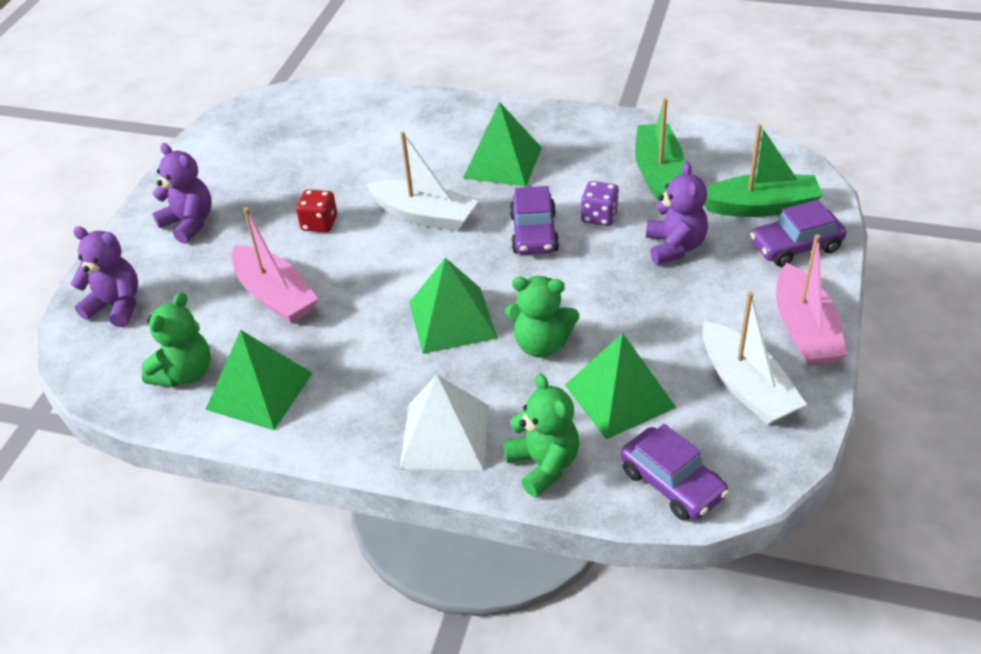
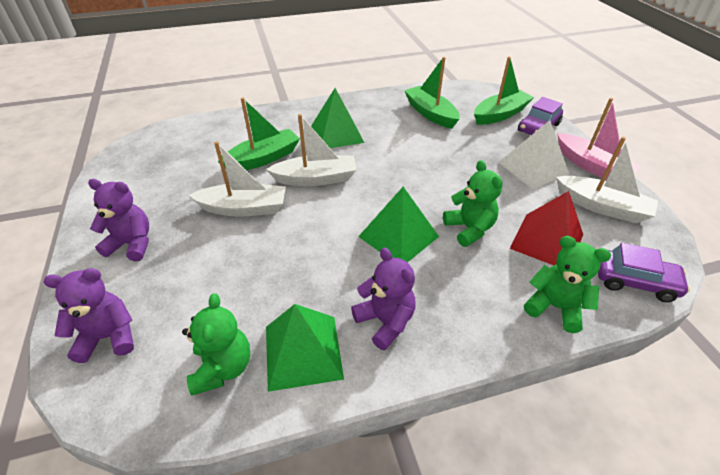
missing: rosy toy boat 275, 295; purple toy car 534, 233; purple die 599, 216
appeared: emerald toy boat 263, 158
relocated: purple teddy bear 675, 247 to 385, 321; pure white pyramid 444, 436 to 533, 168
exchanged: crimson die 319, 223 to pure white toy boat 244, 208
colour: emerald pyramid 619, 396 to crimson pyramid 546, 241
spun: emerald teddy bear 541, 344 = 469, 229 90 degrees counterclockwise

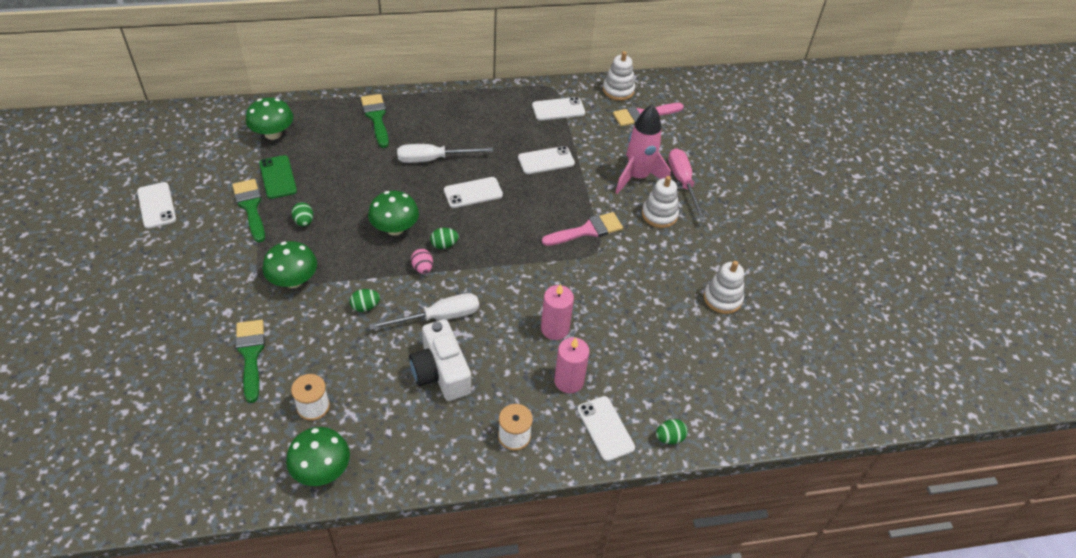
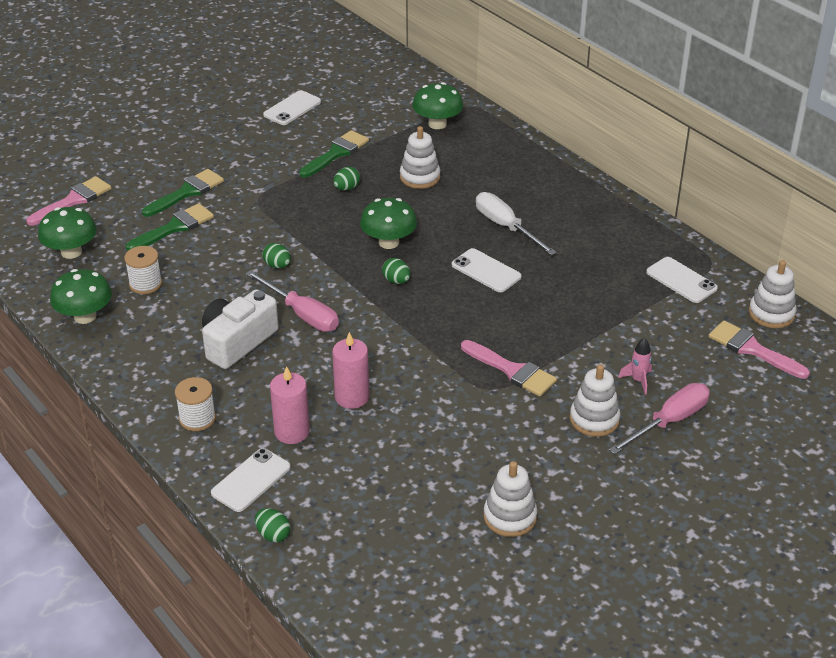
missing: emerald smartphone 278, 177; rosy toy egg 422, 268; pure white smartphone 546, 160
appeared: rosy paintbrush 73, 200; pure white ring stacker 420, 177
relocated: emerald toadstool 293, 280 to 71, 252; emerald paintbrush 376, 117 to 187, 192
colour: pure white hand screwdriver 438, 317 to rosy hand screwdriver 302, 314
size: rosy rocket 637, 177 = 638, 380 x0.45

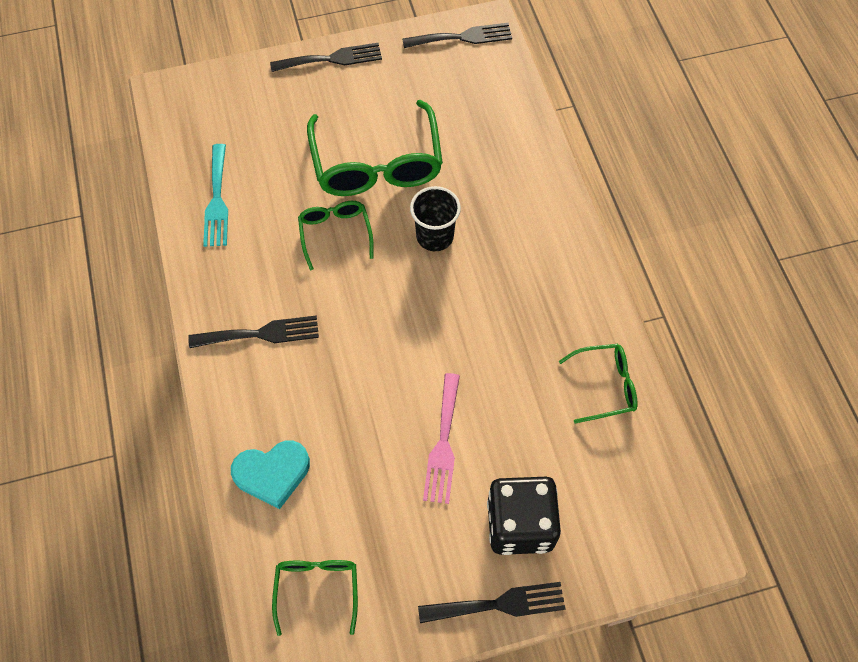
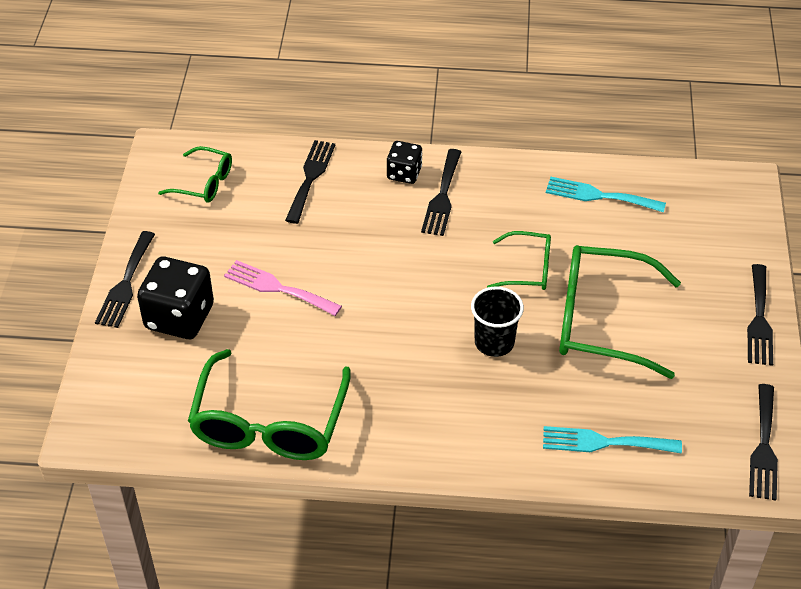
appeared: ebony die 404, 173; turquoise fork 604, 442
exchanged: turquoise heart 272, 474 to ebony fork 310, 178
size: emerald glasses 605, 386 = 269, 423 x1.89

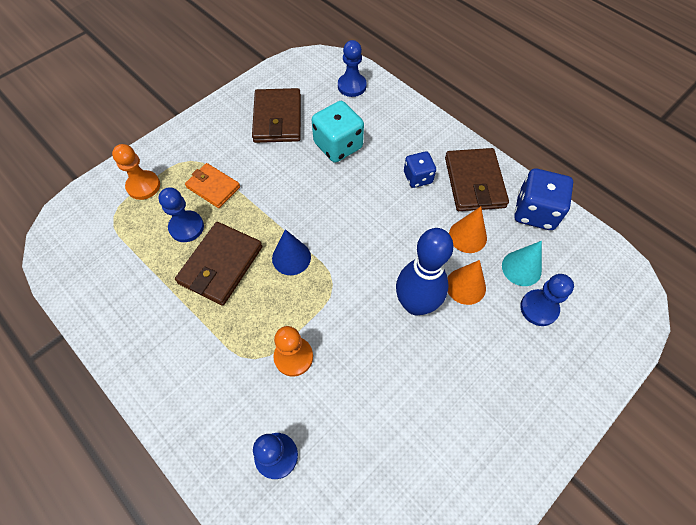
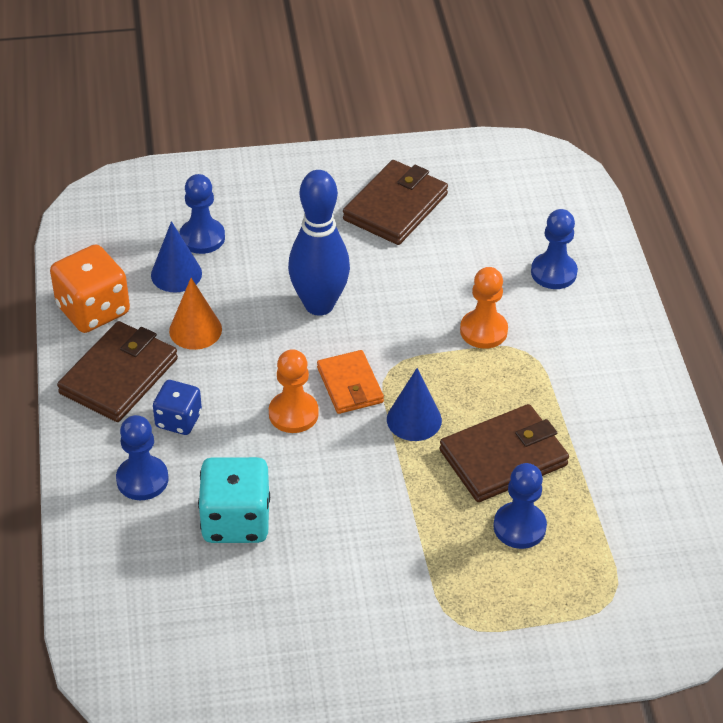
missing: orange-coloured solid cone 465, 286
relocated: blue game pawn 352, 86 to 142, 479; orange-coloured game pawn 143, 186 to 293, 413; orange-coloured wallet 213, 187 to 350, 385; brown wallet 277, 118 to 395, 207
colour: blue die 535, 212 to orange-coloured die 93, 310; turquoise solid cone 521, 268 to blue solid cone 176, 274

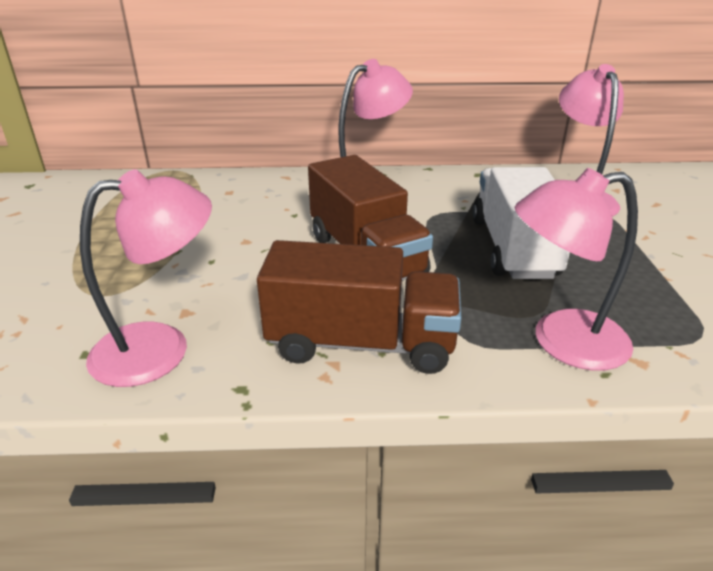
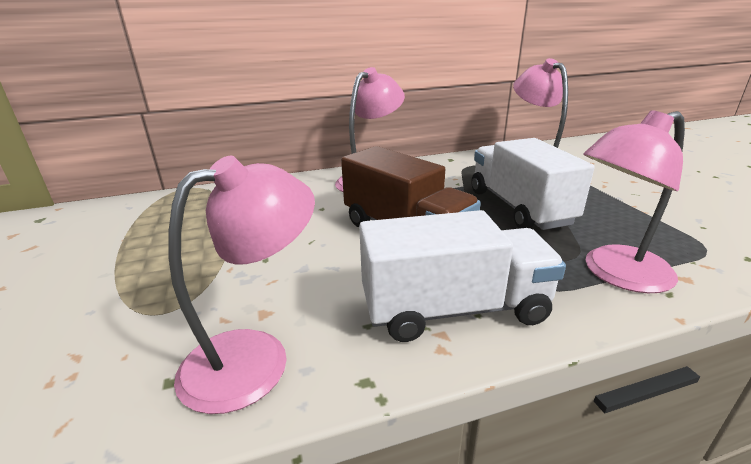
colour: brown truck 361, 343 to pure white truck 454, 309

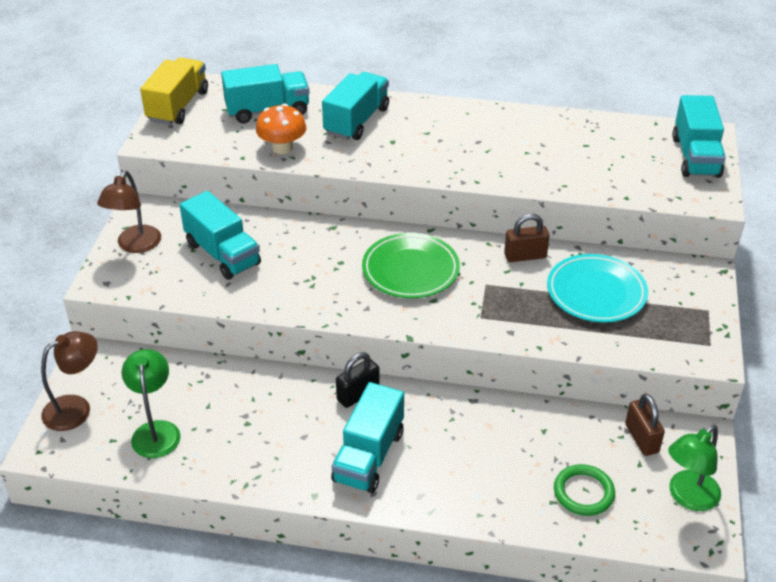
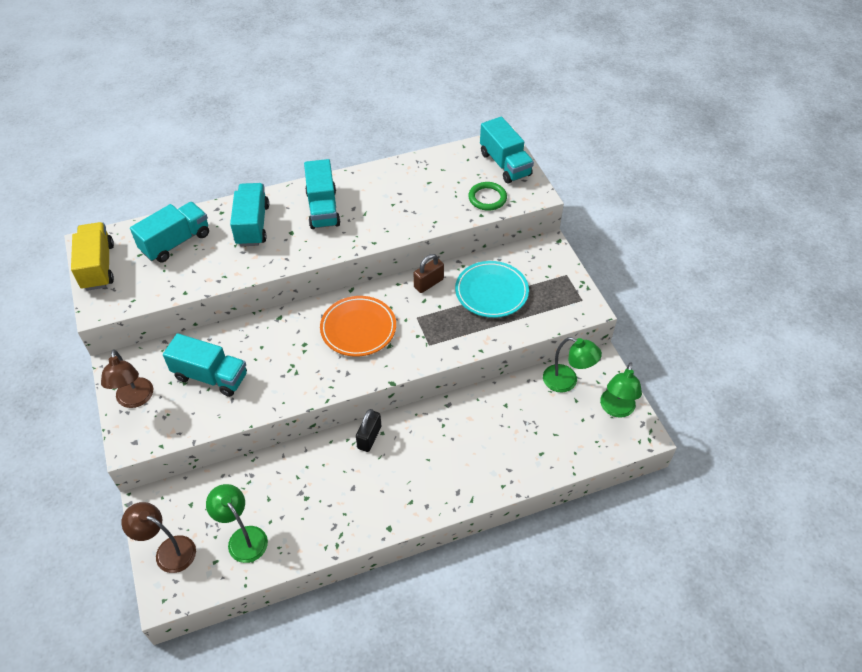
missing: orange-coloured toadstool 282, 148
relocated: turquoise truck 368, 456 to 323, 208; emerald hoop 583, 492 to 487, 198
exchanged: brown lock 641, 438 to emerald lamp 567, 381
colour: emerald dinner plate 410, 270 to orange-coloured dinner plate 358, 329
spun: brown lamp 76, 408 = 168, 550 90 degrees counterclockwise

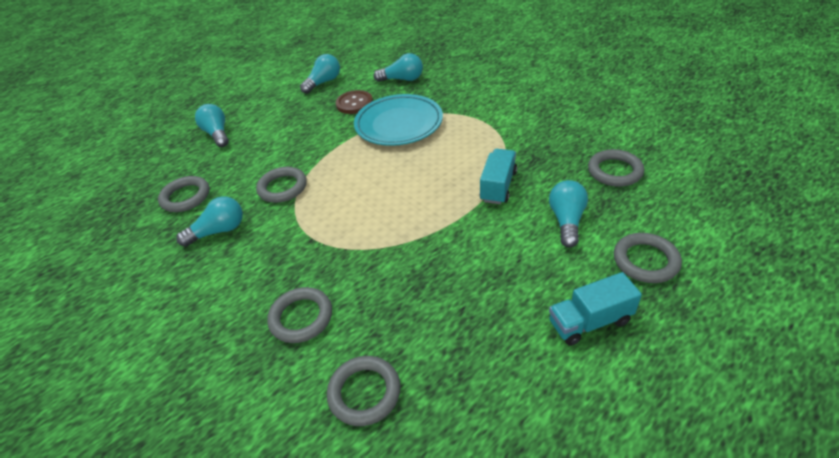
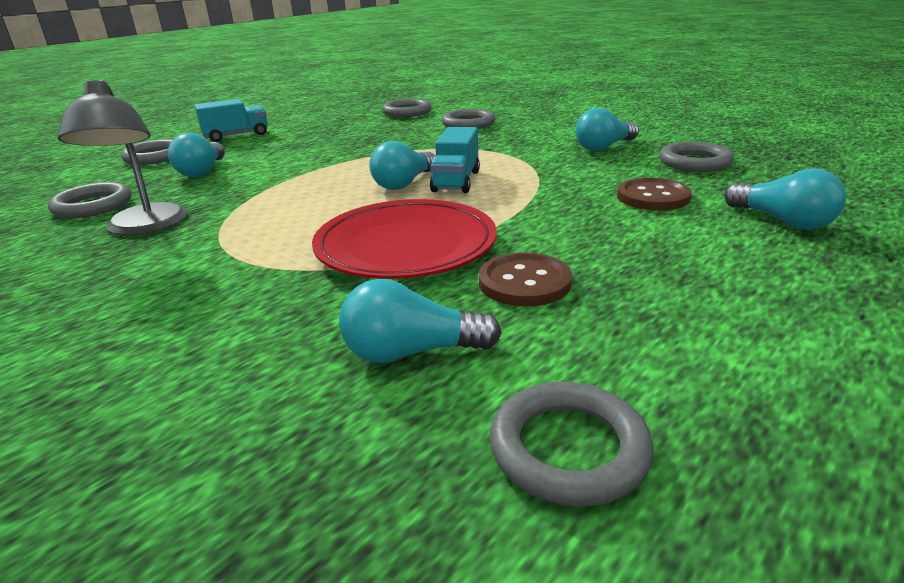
appeared: grey lamp 144, 227; brown button 653, 197
relocated: turquoise light bulb 323, 82 to 404, 183; turquoise truck 498, 186 to 456, 181; grey hoop 282, 187 to 568, 449
colour: turquoise dinner plate 399, 124 to crimson dinner plate 406, 247

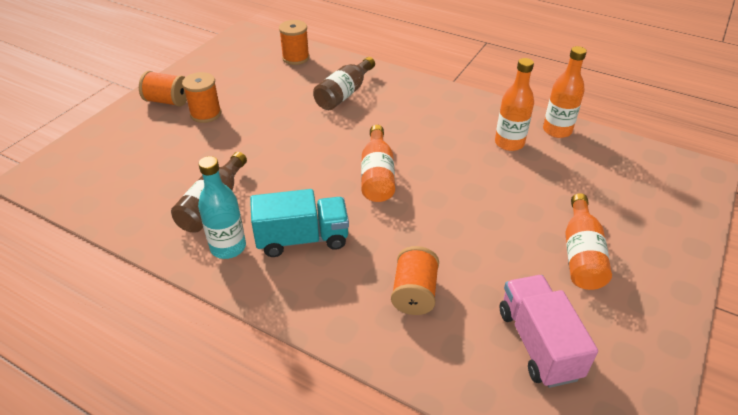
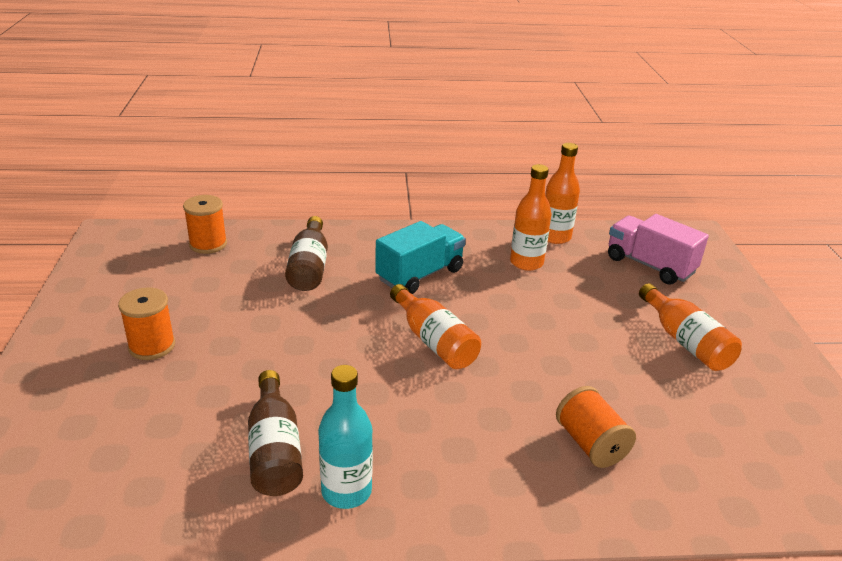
missing: orange-coloured spool 167, 101
relocated: turquoise truck 302, 239 to 420, 275; rosy truck 538, 343 to 649, 265

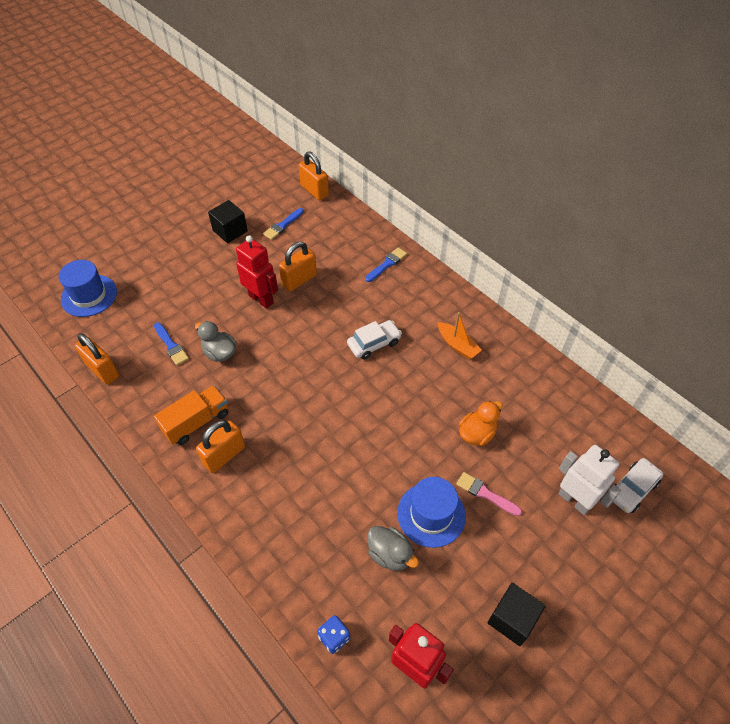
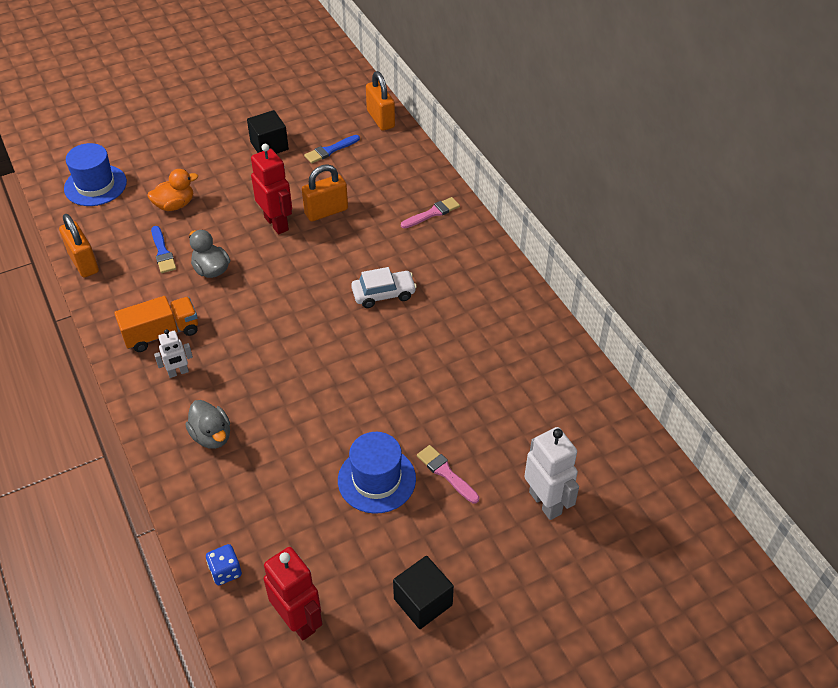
missing: orange-coloured toy boat 457, 345; pure white toy car 632, 489
relocated: orange-coloured toy duck 477, 433 to 175, 205; grey toy duck 390, 554 to 212, 436
exchanged: orange-coloured lock 224, 455 to pure white toy robot 178, 372
colour: blue paintbrush 387, 264 to rosy paintbrush 432, 213

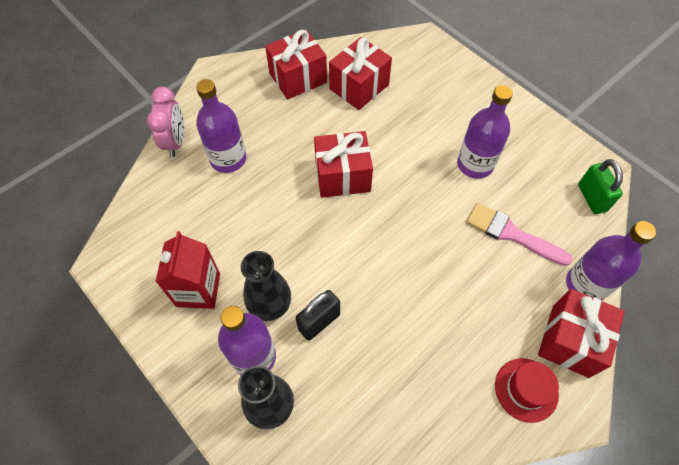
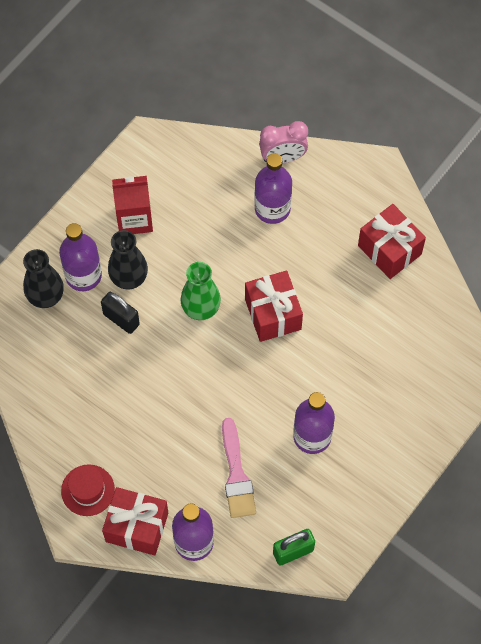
missing: crimson present 359, 87
appeared: emerald tall vase 201, 309
spun: rosy paintbrush 511, 234 = 236, 474 150 degrees clockwise

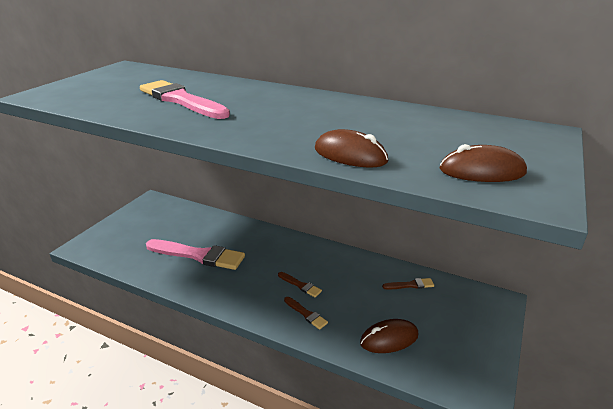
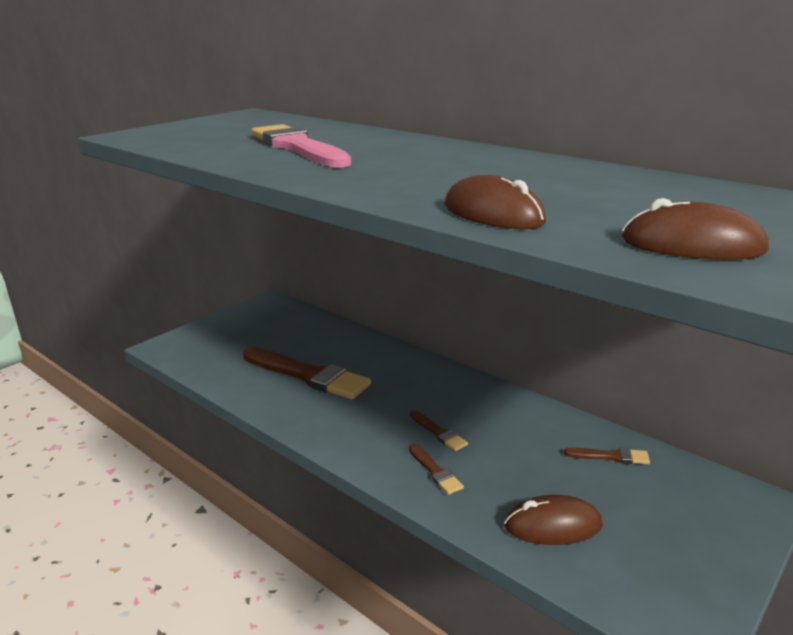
colour: rosy paintbrush 198, 255 to brown paintbrush 308, 375

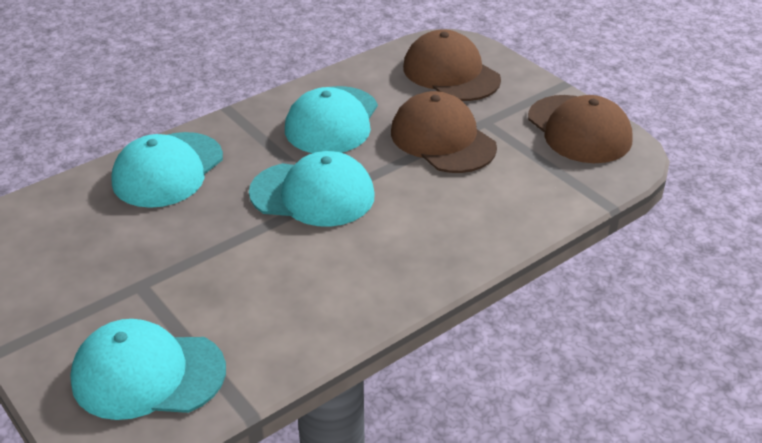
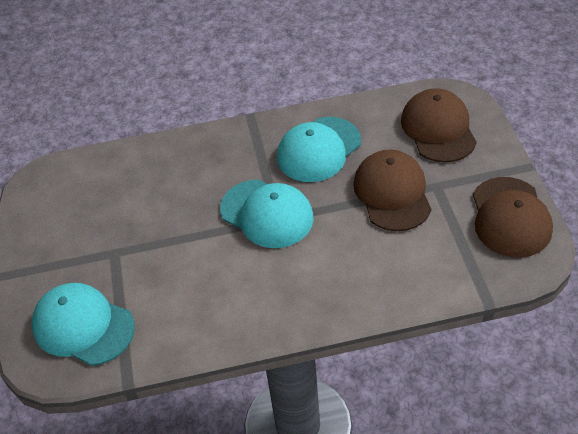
missing: turquoise baseball cap 168, 170

